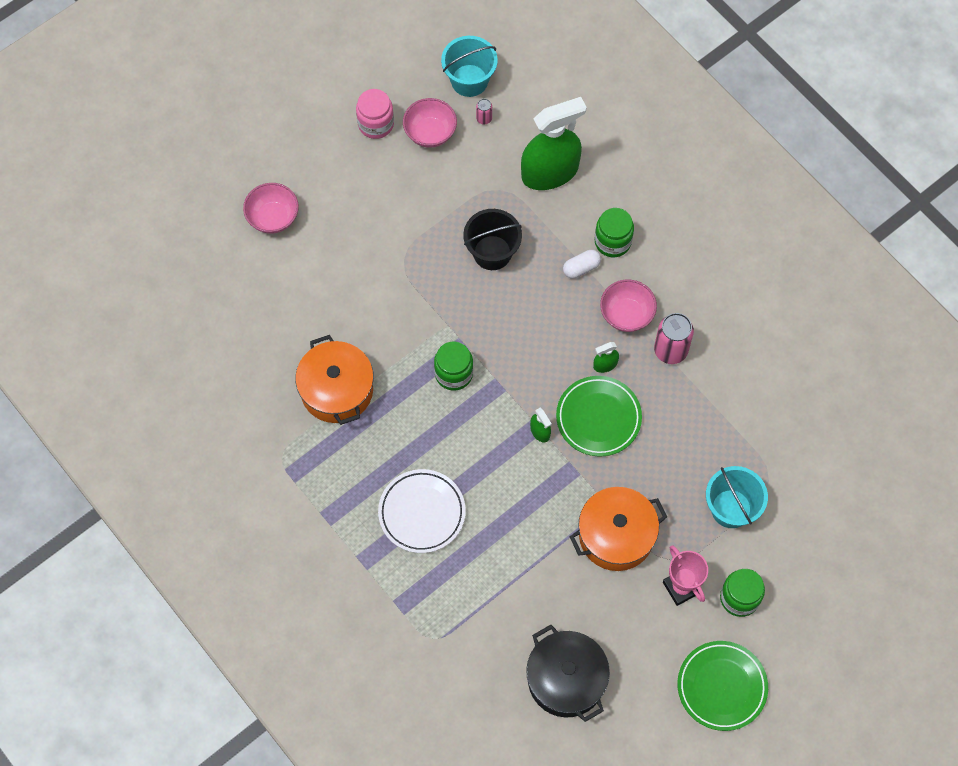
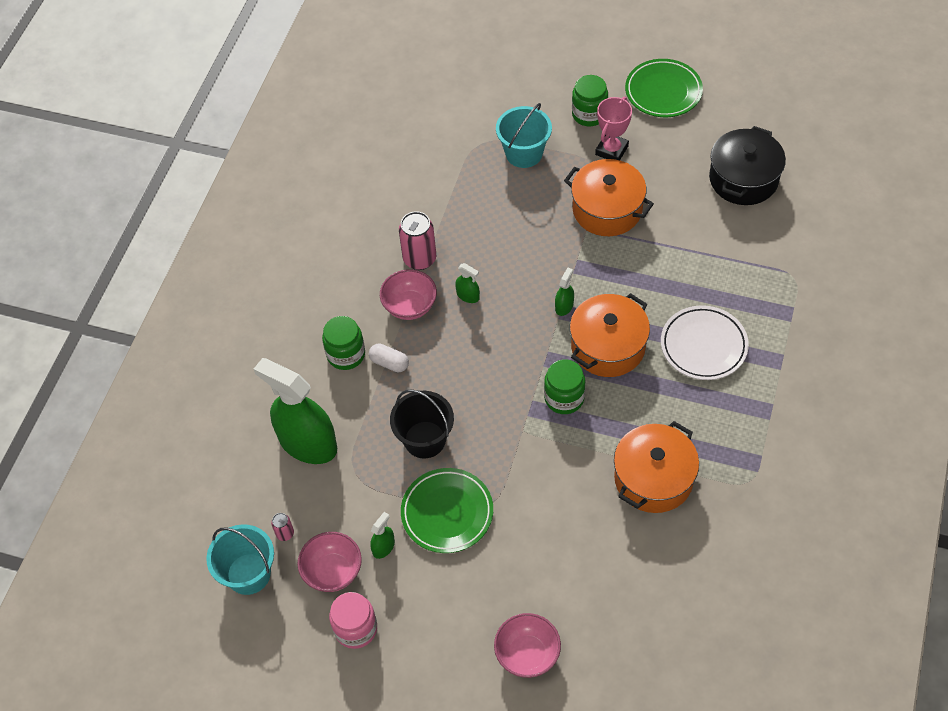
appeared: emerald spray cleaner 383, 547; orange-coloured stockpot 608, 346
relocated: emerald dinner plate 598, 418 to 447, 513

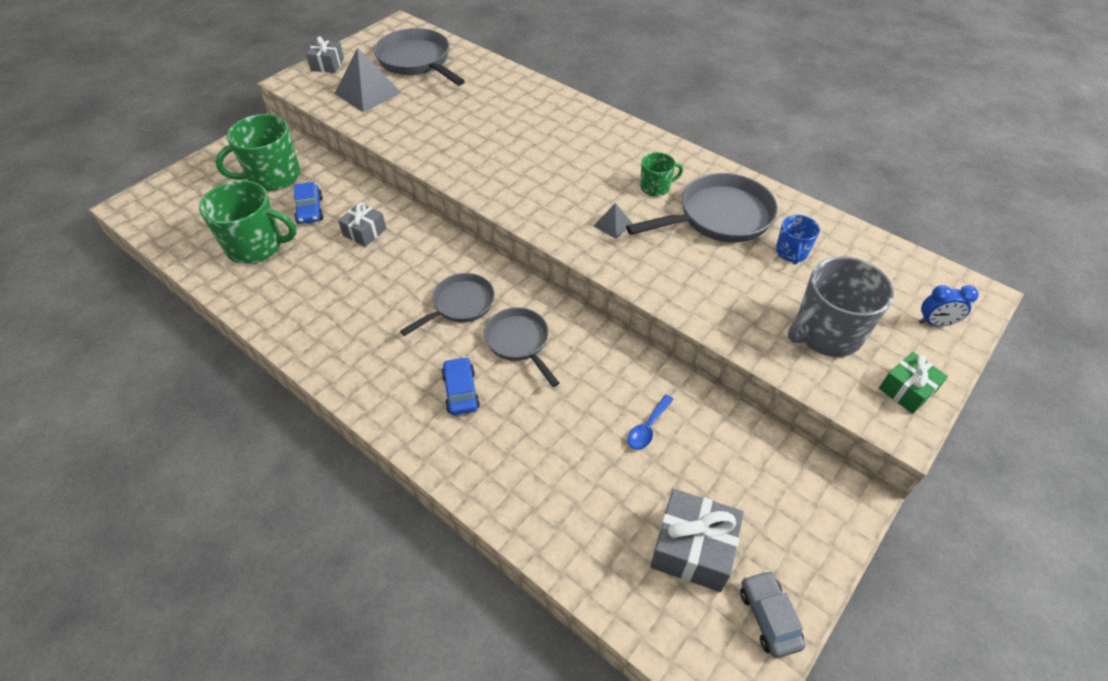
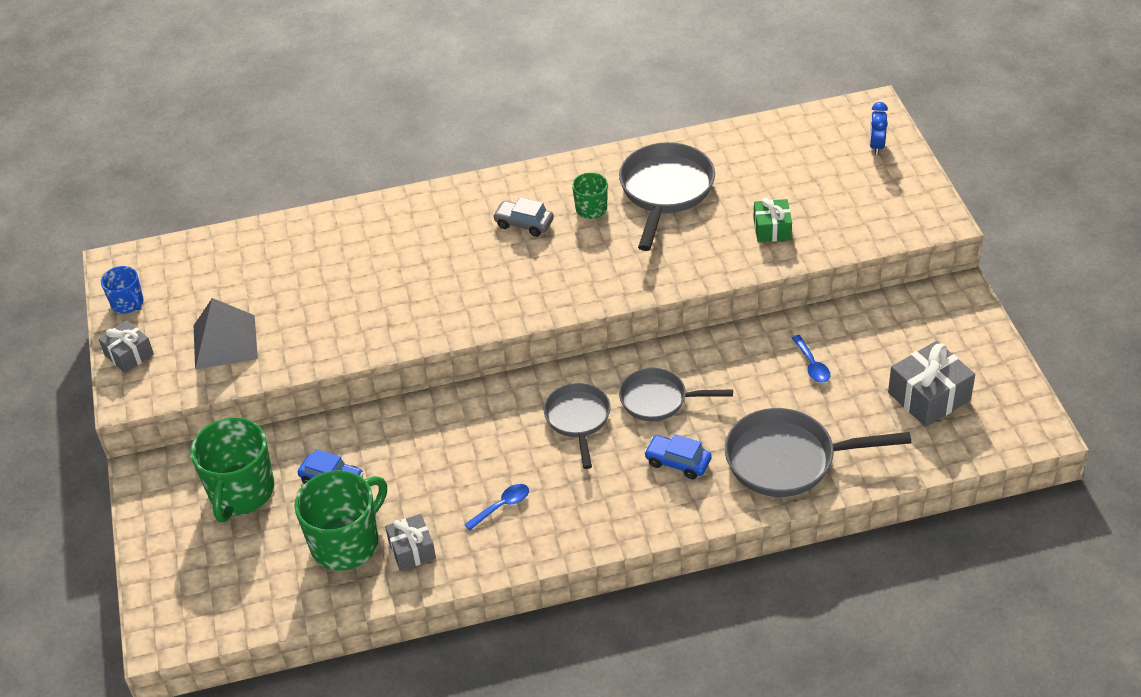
missing: grey pyramid 613, 225; grey mug 826, 333
appeared: blue tablespoon 502, 506
relocated: blue mug 791, 253 to 128, 303; grey present 364, 232 to 412, 550; grey toy car 769, 617 to 524, 224; grey pan 417, 61 to 787, 460; emerald present 907, 390 to 772, 229
spun: blue bedside clock 935, 323 = 876, 146 150 degrees clockwise

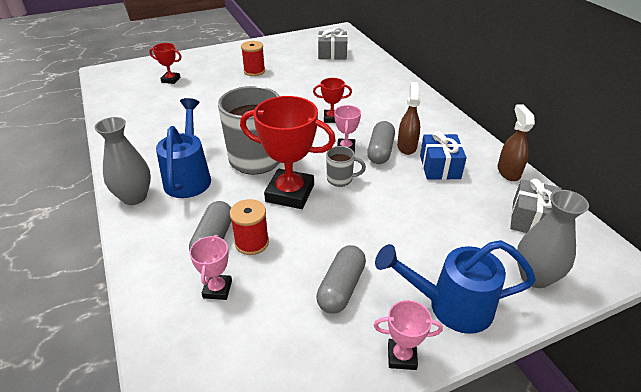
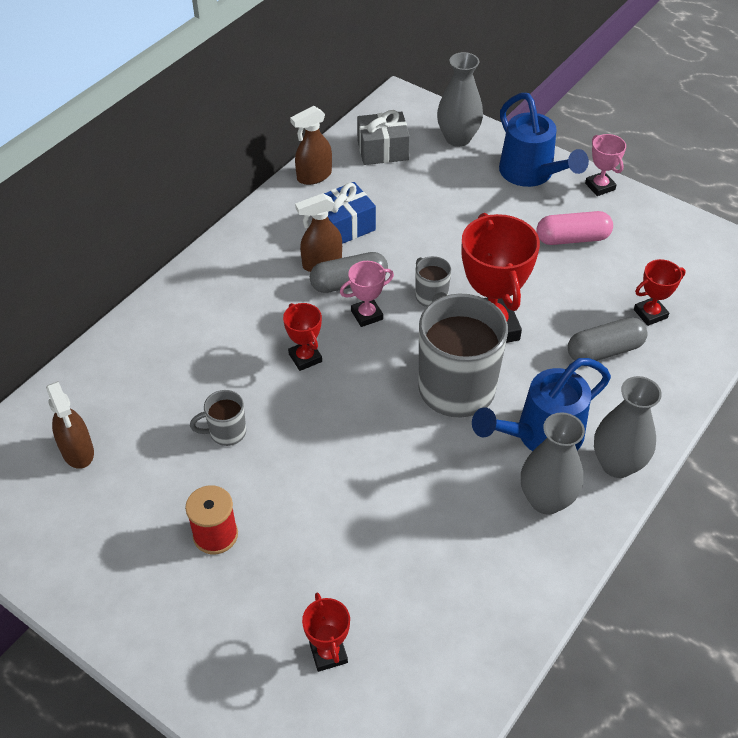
missing: crimson spool 252, 242
appeared: grey mug 226, 432; grey tall vase 546, 500
exchanged: grey present 332, 54 to brown spray cleaner 78, 452
colour: grey pill shape 341, 287 to rosy pill shape 572, 239; rosy trophy 217, 289 to crimson trophy 650, 314

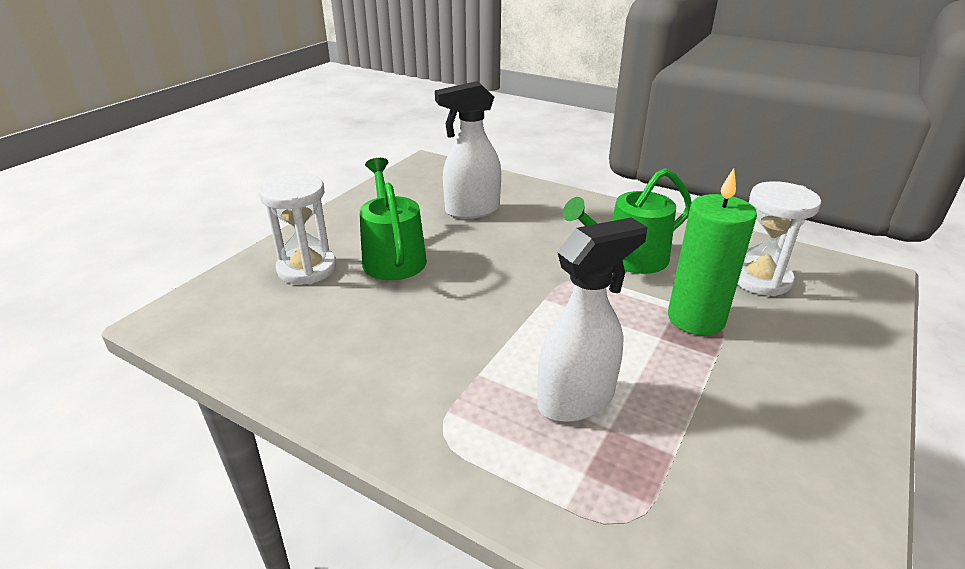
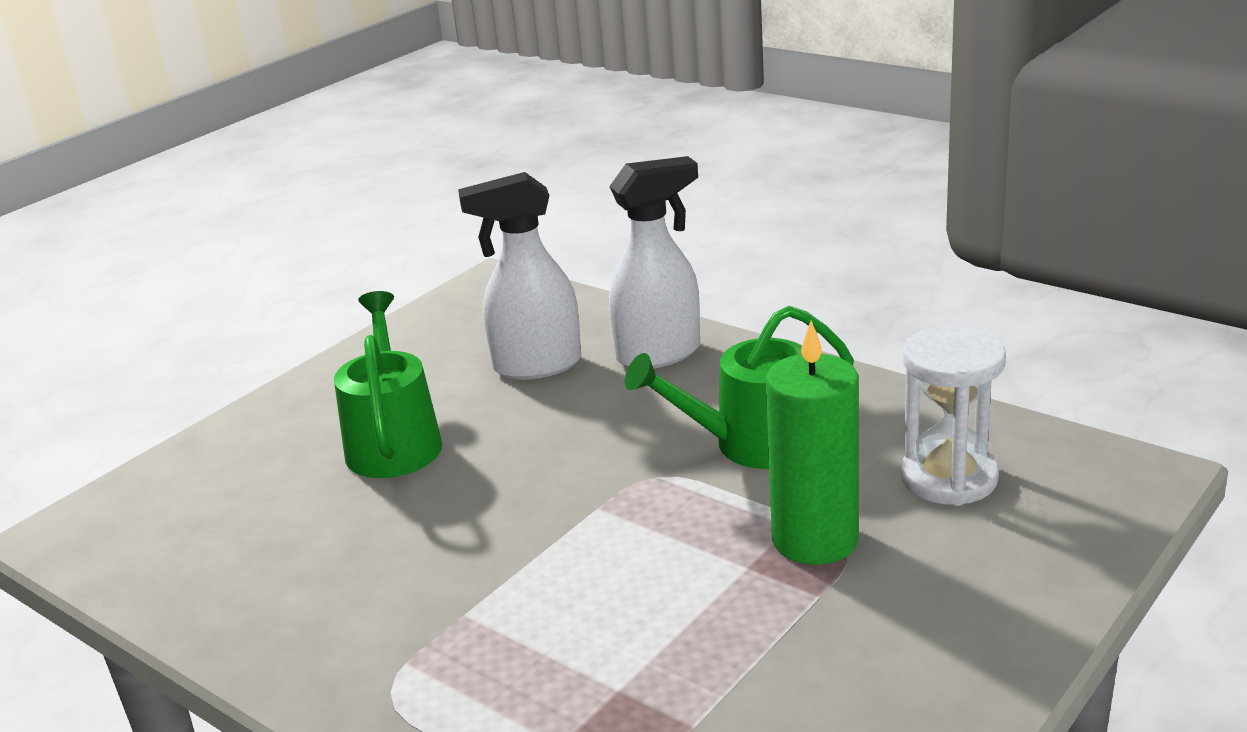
missing: pure white sandglass 307, 269
relocated: pure white spray cleaner 577, 400 to 659, 354

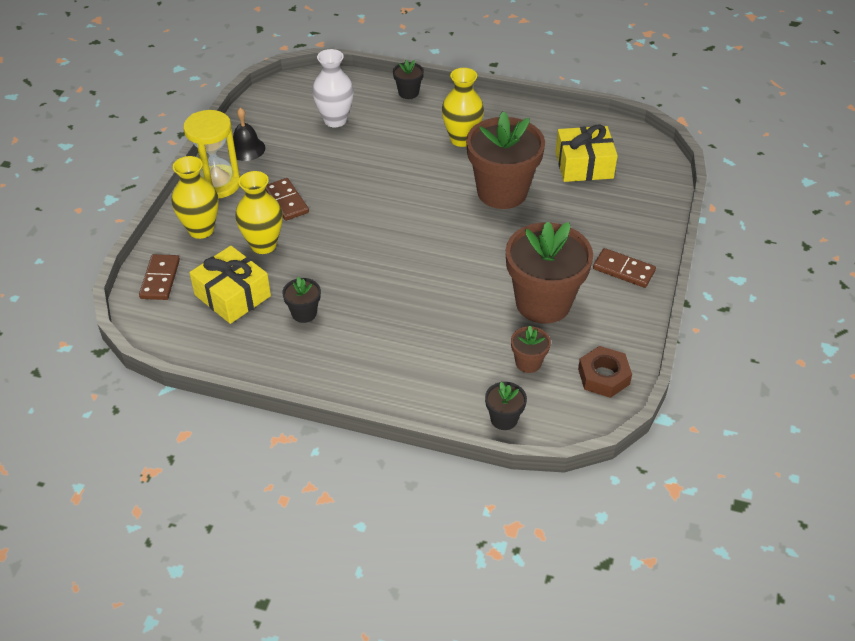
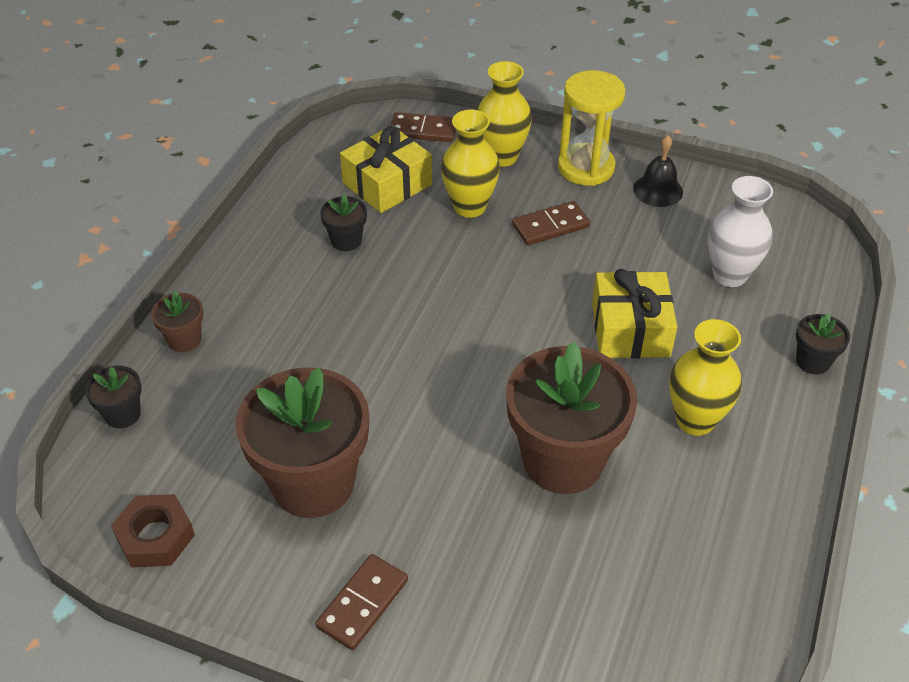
relocated: brown potted plant 528, 363 to 184, 339; bright yellow present 584, 165 to 630, 329

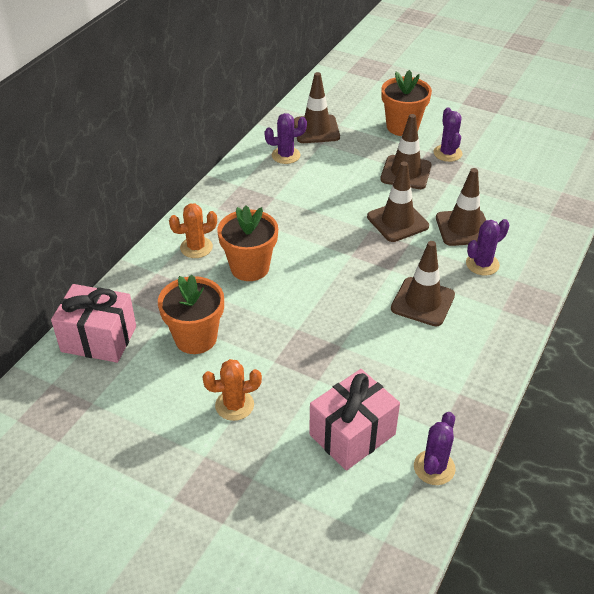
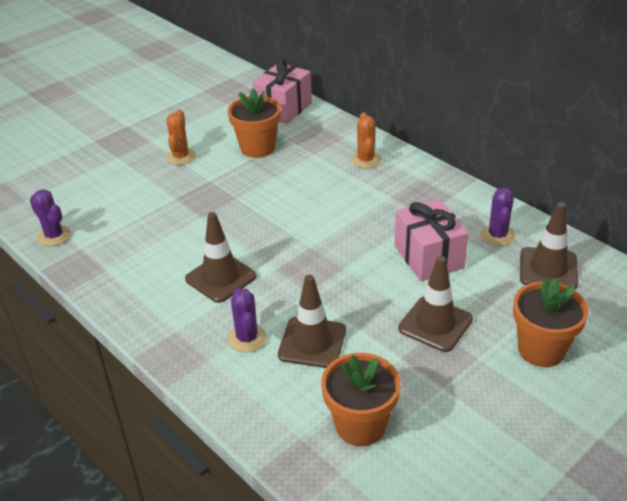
missing: brown road cone 397, 221; purple saguaro cactus 447, 153
relocated: orange-coloured potted plant 249, 267 to 360, 425; rosy present 352, 434 to 428, 257

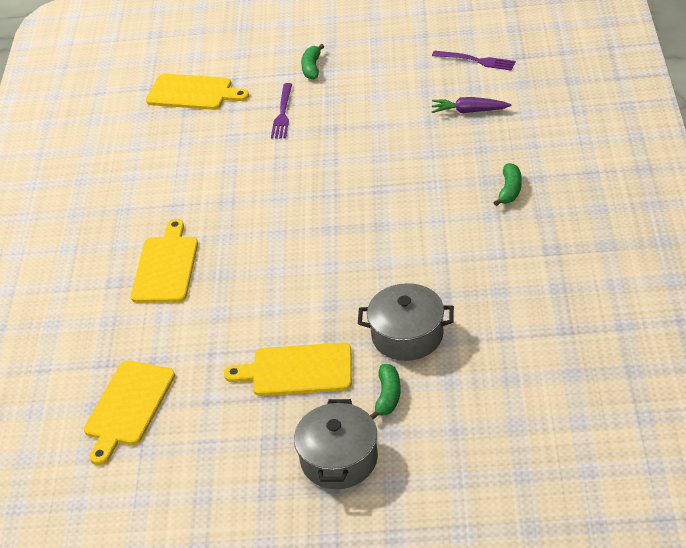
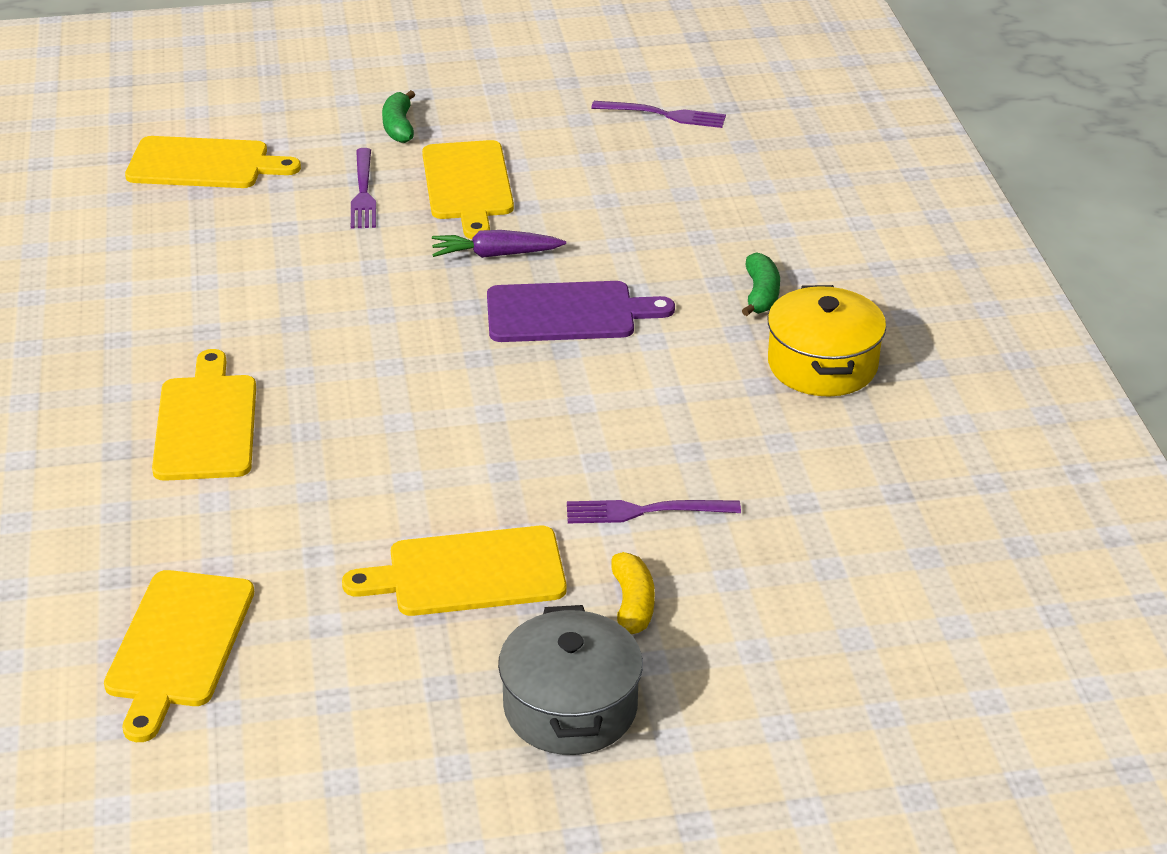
appeared: bright yellow cutting board 468, 185; purple cutting board 567, 313; bright yellow stockpot 822, 365
relocated: purple root vegetable 469, 111 to 495, 254
exchanged: grey stockpot 407, 335 to purple fork 644, 511
colour: emerald banana fruit 388, 396 to bright yellow banana fruit 632, 605

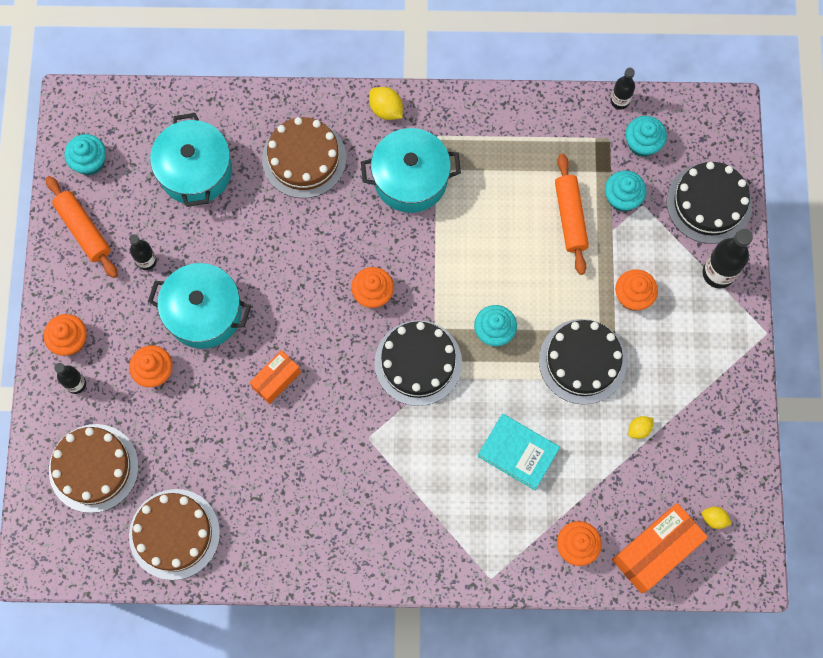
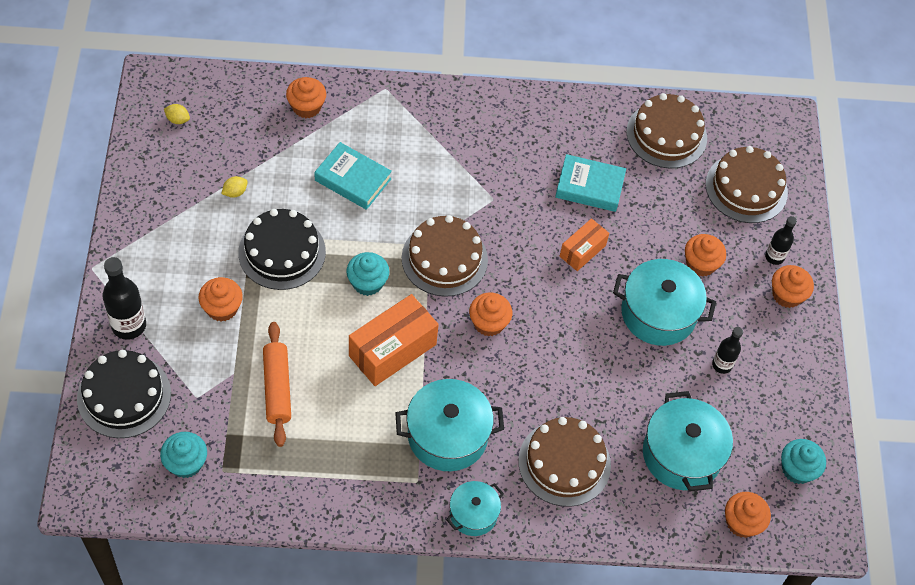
missing: orange-coloured pastry roller 83, 230; turquoise muffin 622, 198; ebony flask 619, 101
appeared: turquoise hardback 589, 187; orange-coloured muffin 742, 522
relocated: orange-coloured box 655, 550 to 392, 350
exchanged: bright yellow toy lemon 386, 109 to turquoise stockpot 473, 514
colour: ebony gateau 418, 363 to brown gateau 444, 259

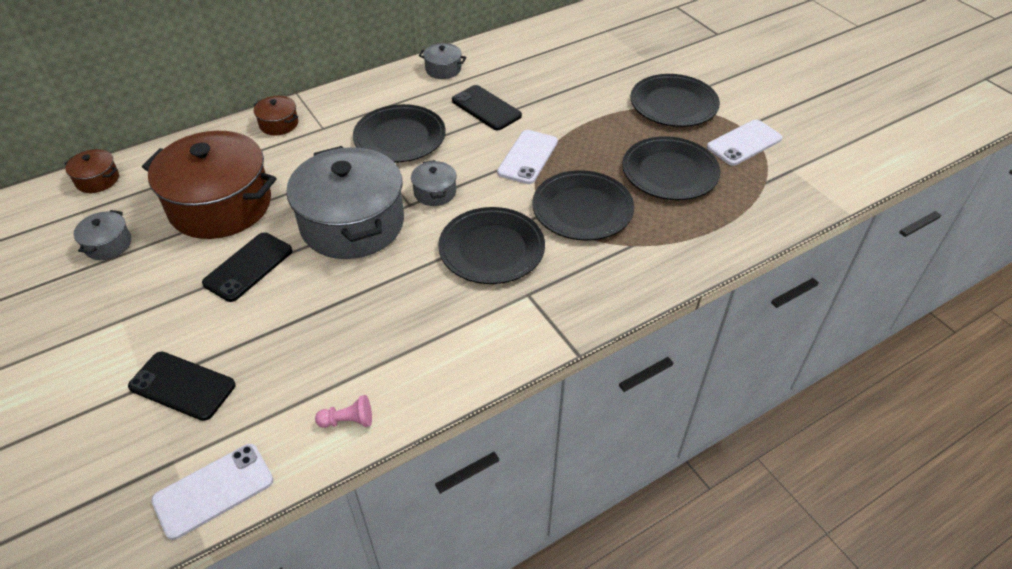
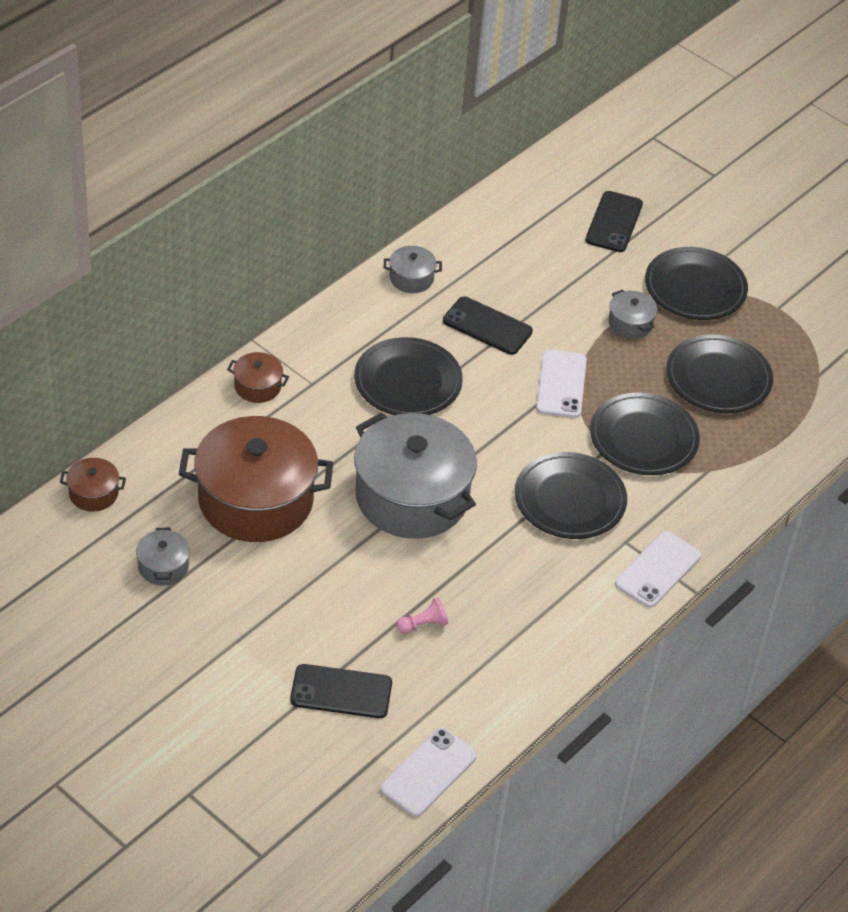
relocated: rosy game pawn 348, 421 to 423, 624; ebony smartphone 248, 267 to 614, 222; grey stockpot 435, 192 to 630, 323; pure white smartphone 744, 143 to 657, 570

